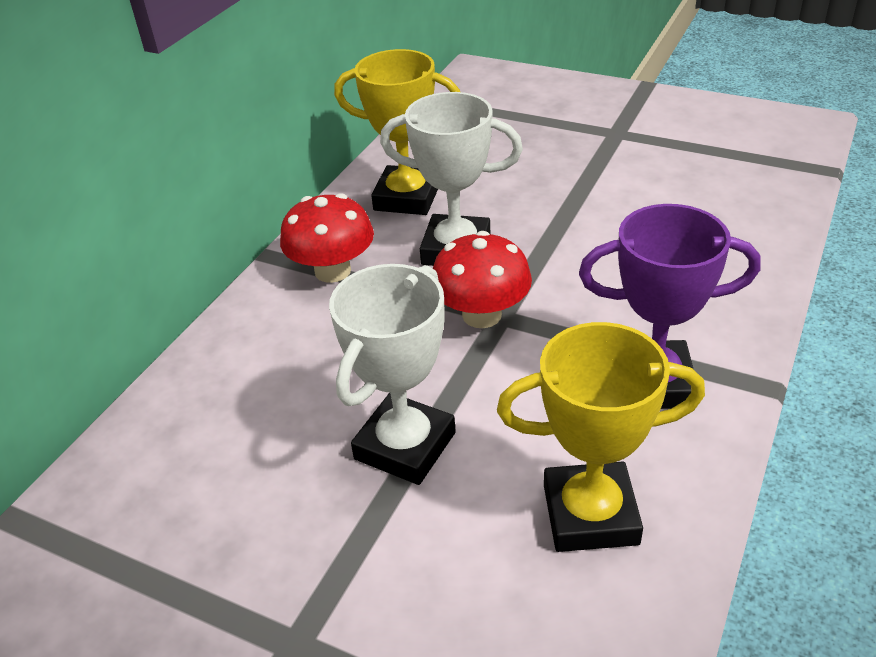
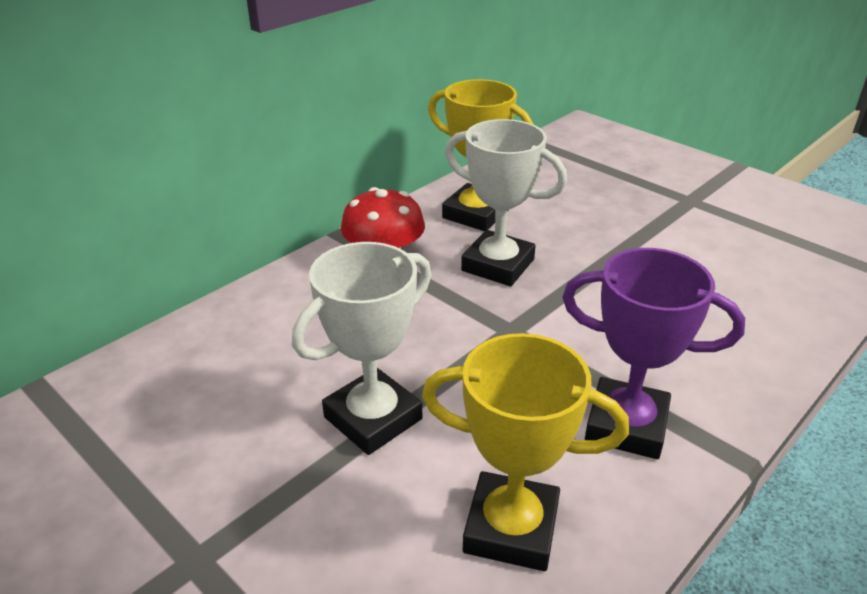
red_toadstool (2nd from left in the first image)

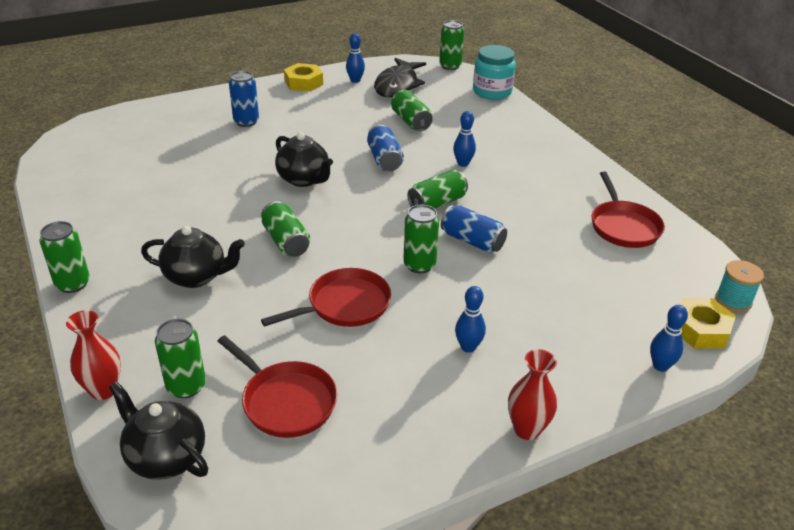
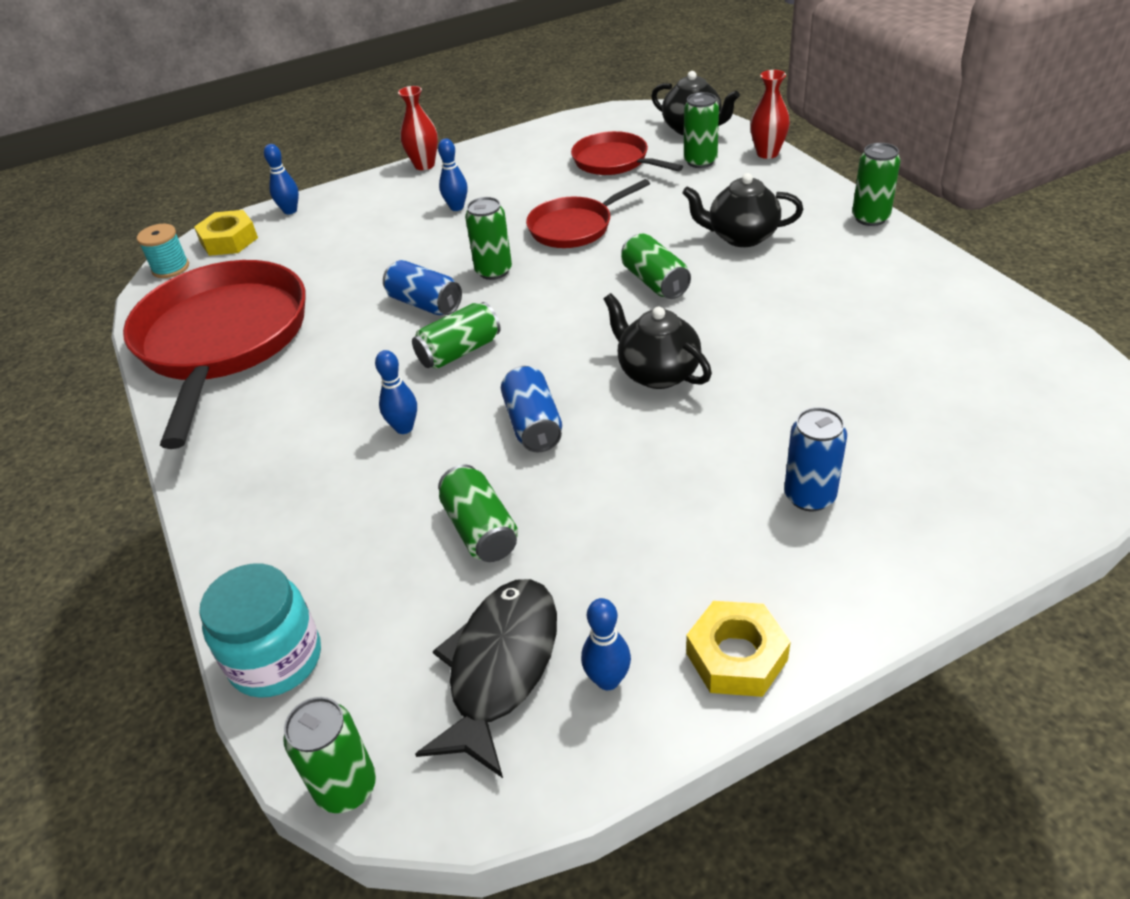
red_frying_pan (1st from left)

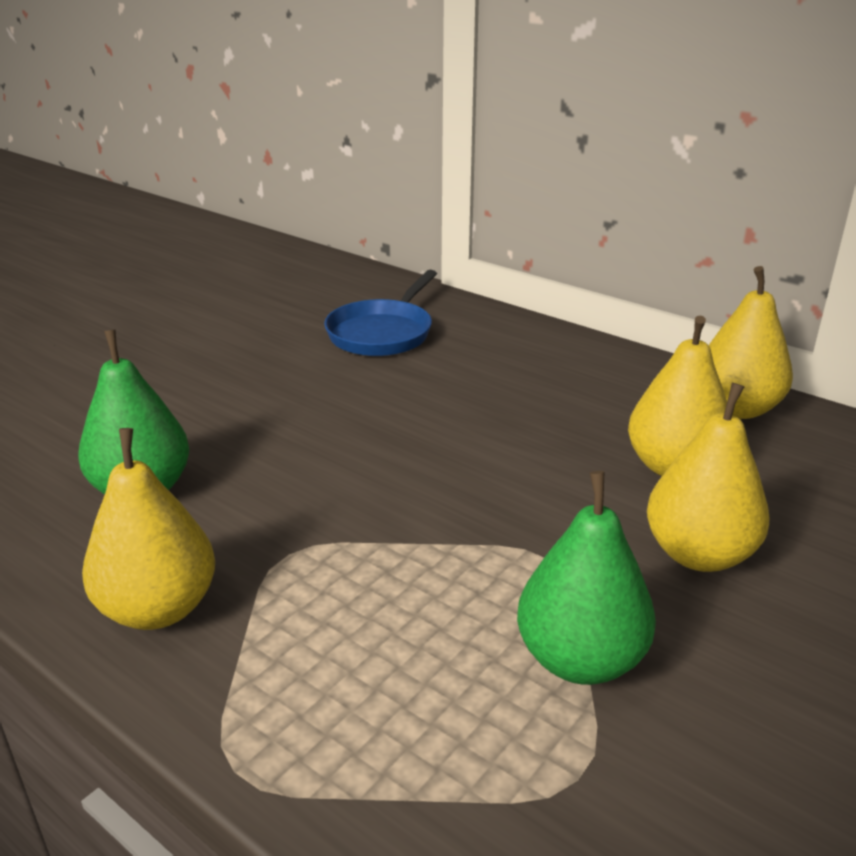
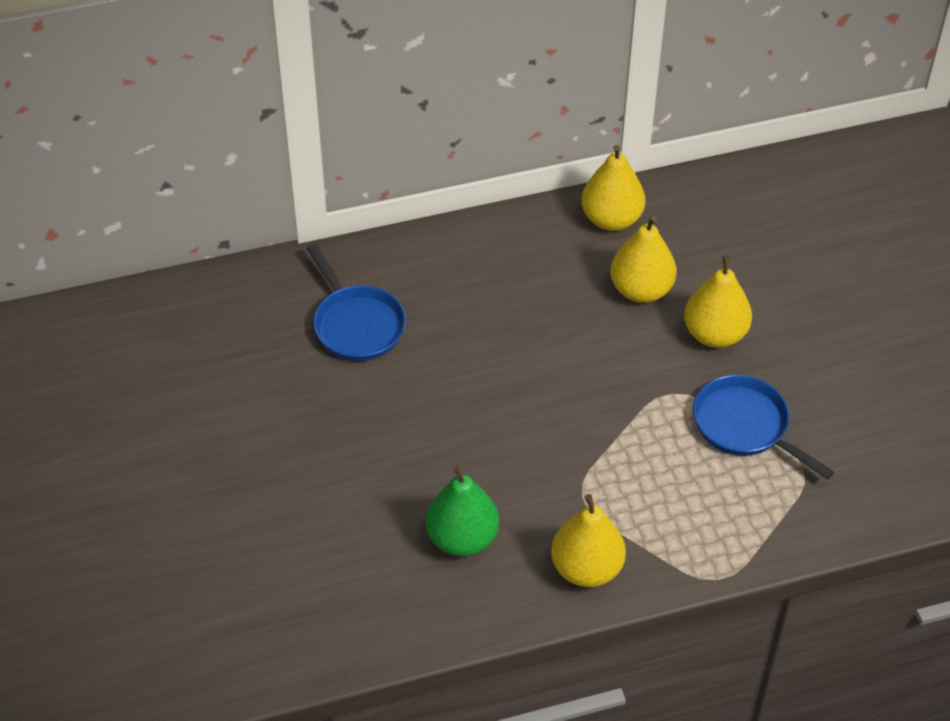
cobalt_frying_pan (2nd from left)

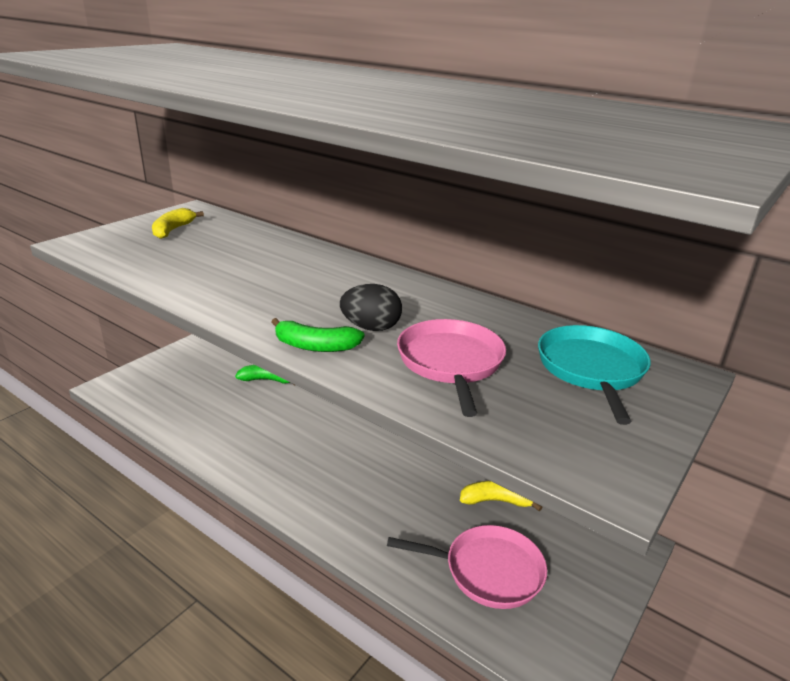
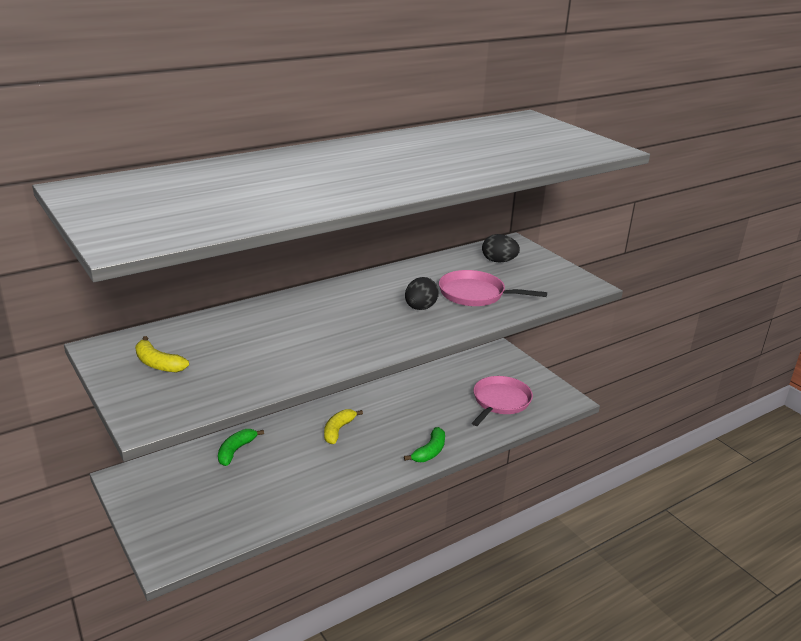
leaf-green_banana (2nd from left)
golden_banana (2nd from left)
jet-black_egg_shape (2nd from left)

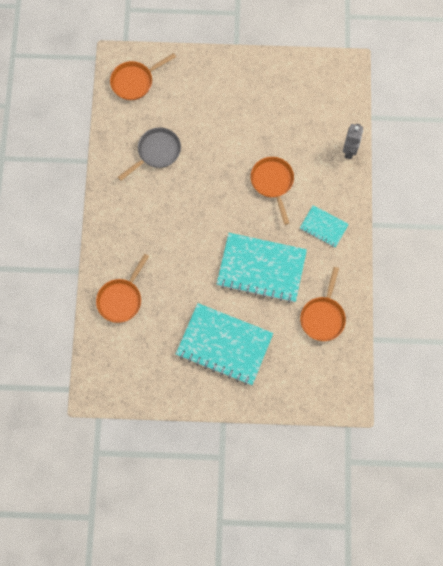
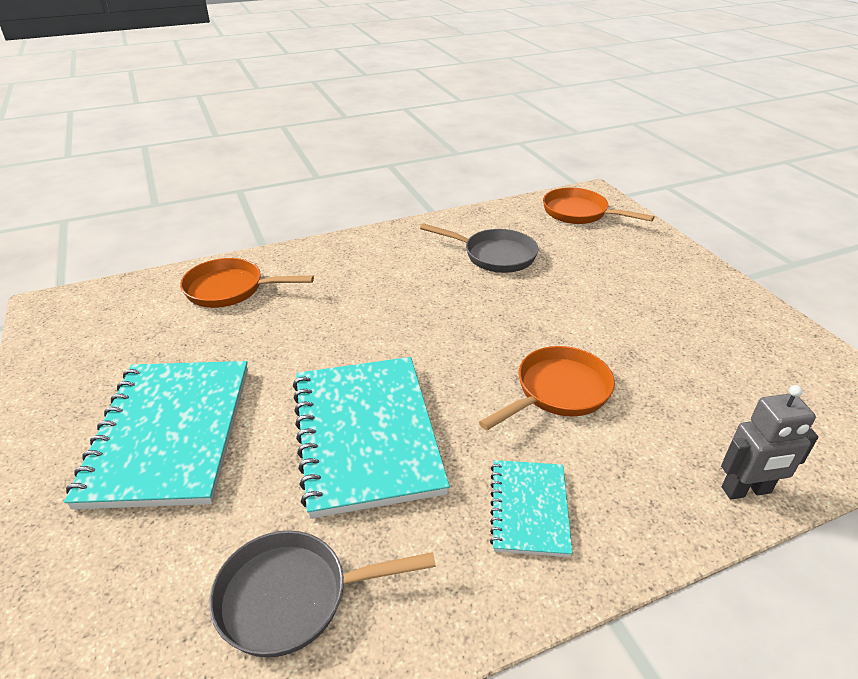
gray_frying_pan (1st from left)

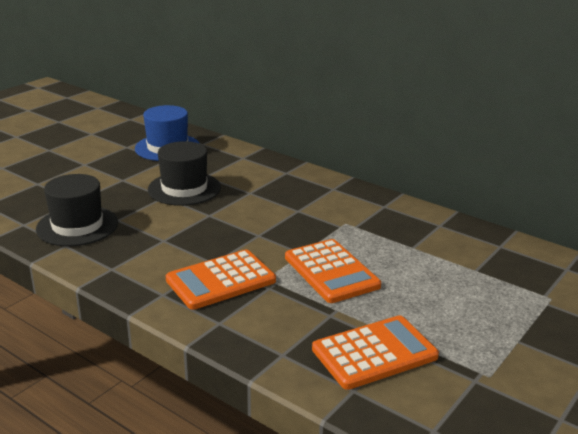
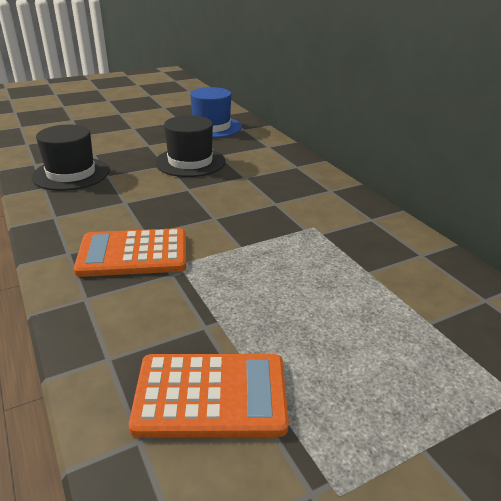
orange_pocket_calculator (2nd from left in the first image)

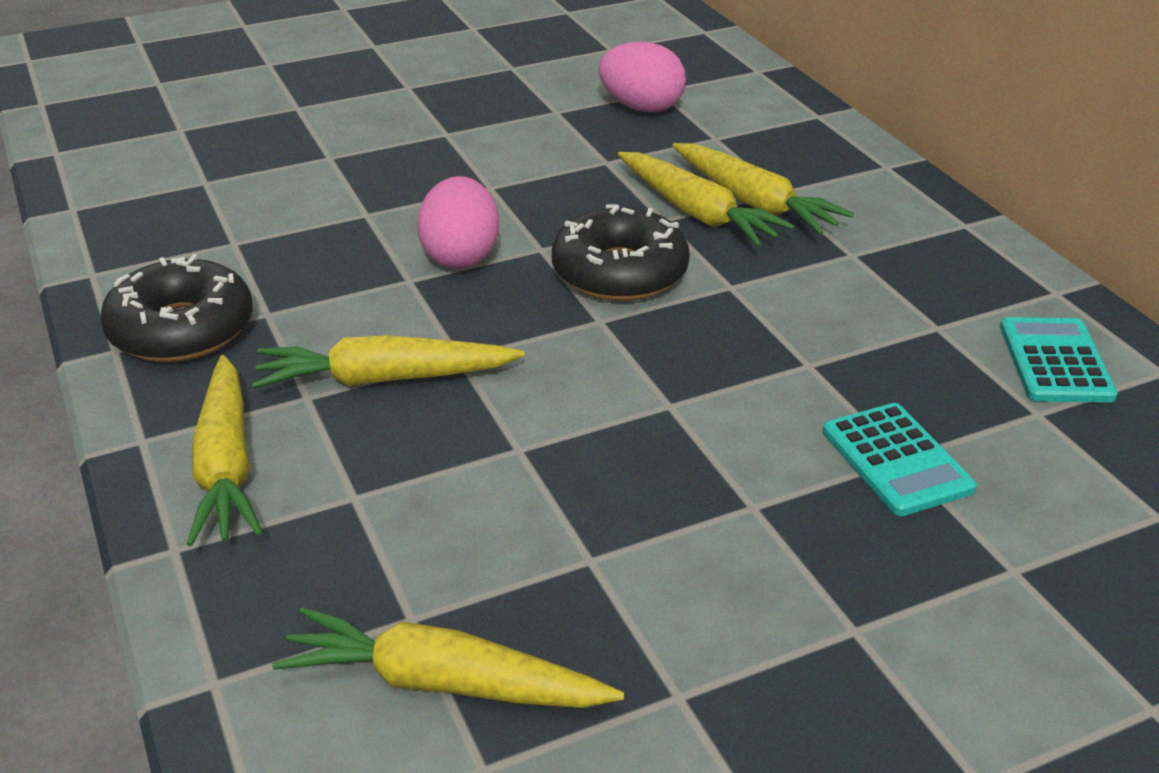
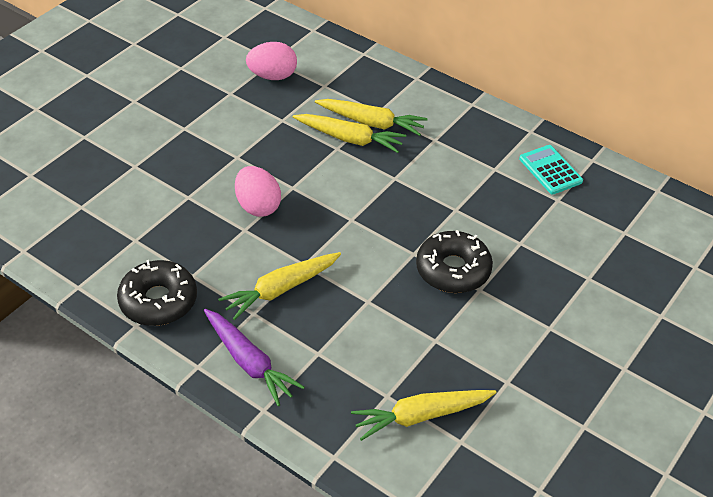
teal_pocket_calculator (1st from left in the first image)
jet-black_doughnut (2nd from left)
violet_root_vegetable

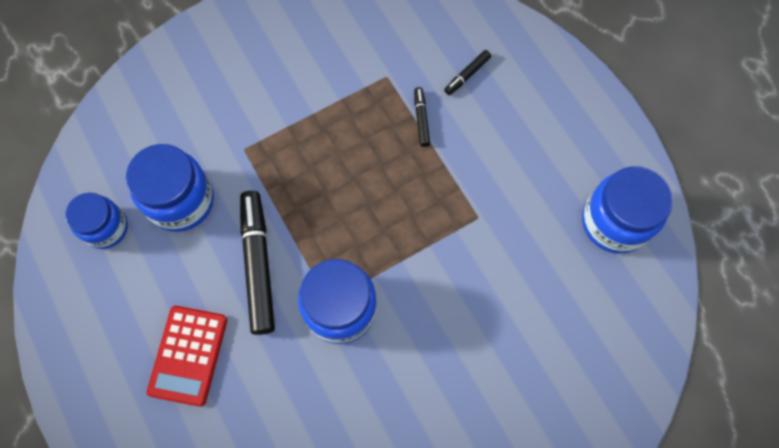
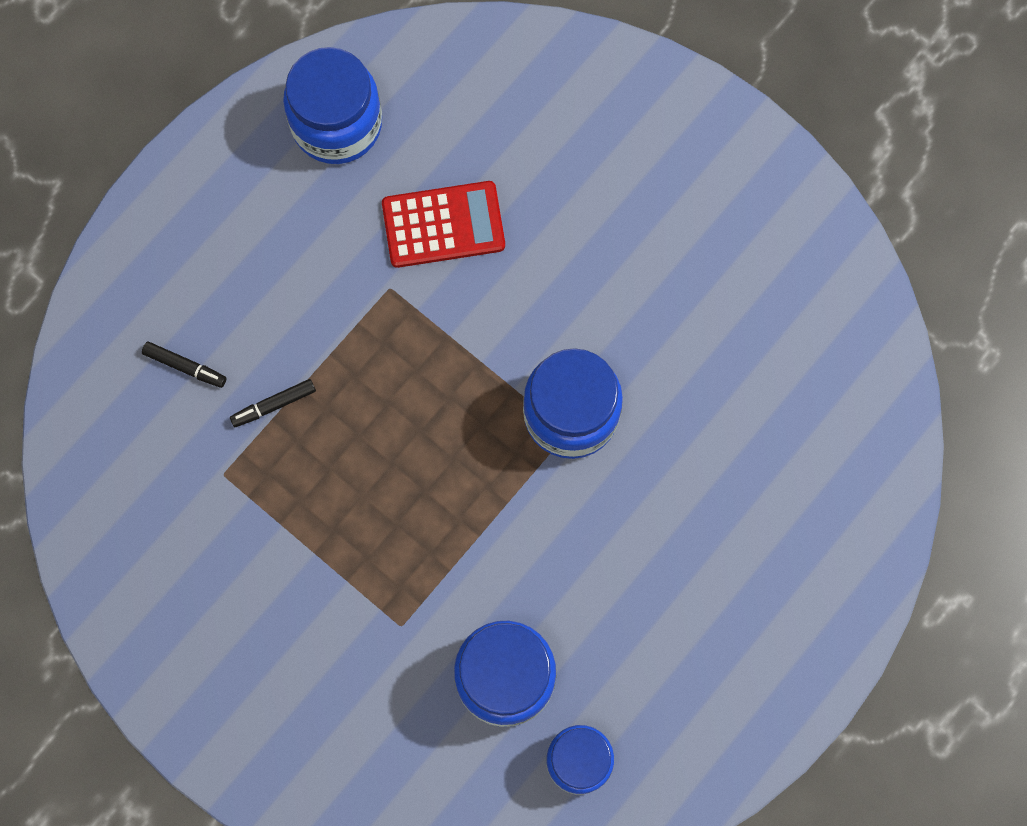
jet-black_marker (1st from left in the first image)
red_pocket_calculator

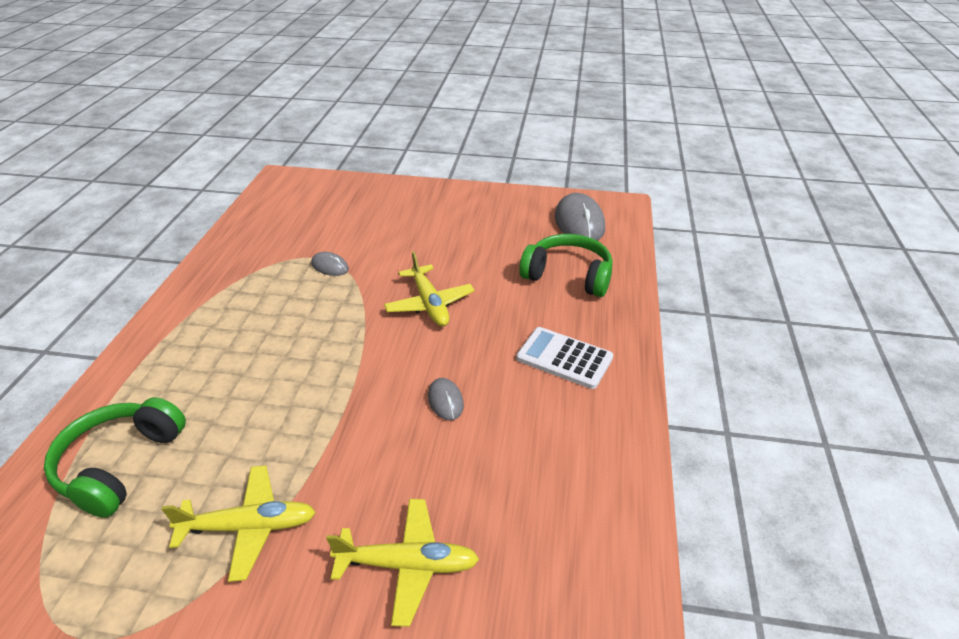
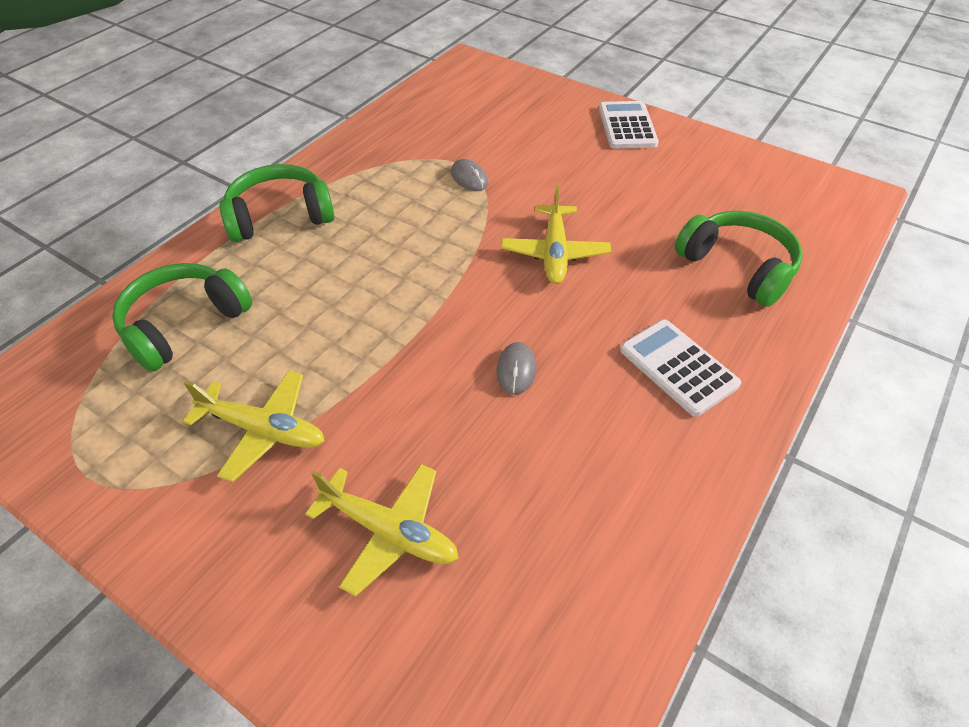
gray_mouse (3rd from left in the first image)
leaf-green_headset (2nd from left)
white_pocket_calculator (1st from left)

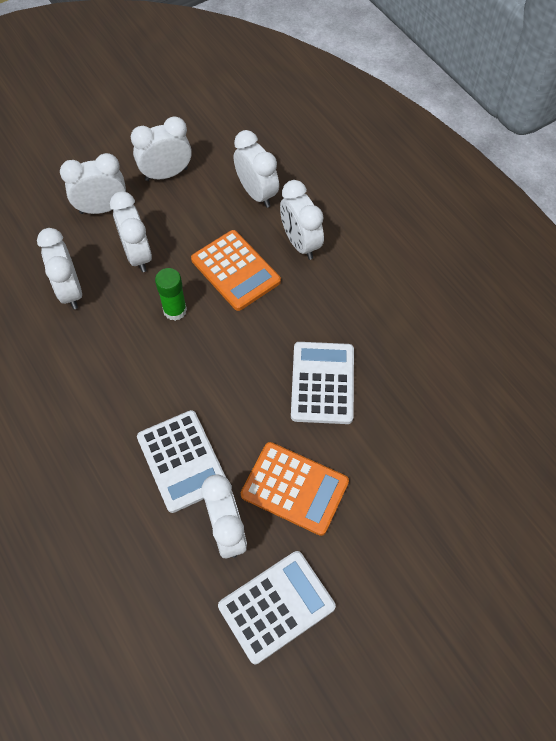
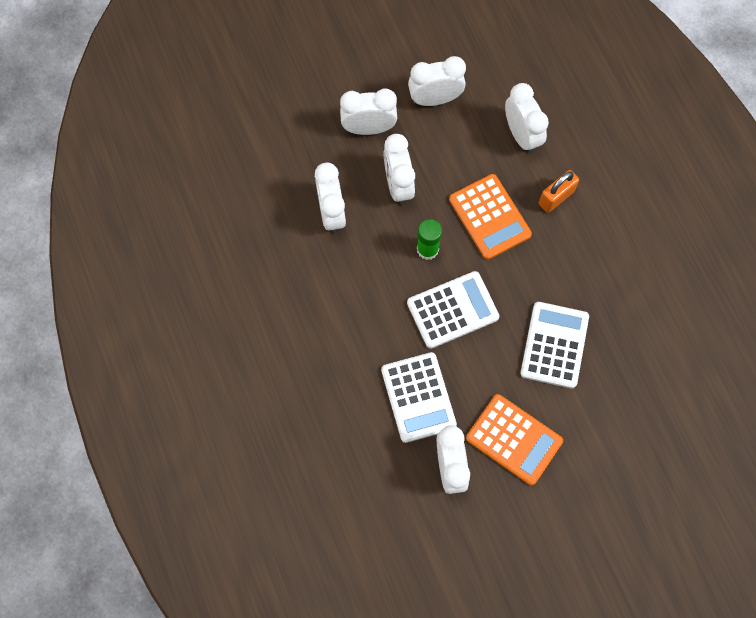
white_pocket_calculator (2nd from left)
orange_lock

